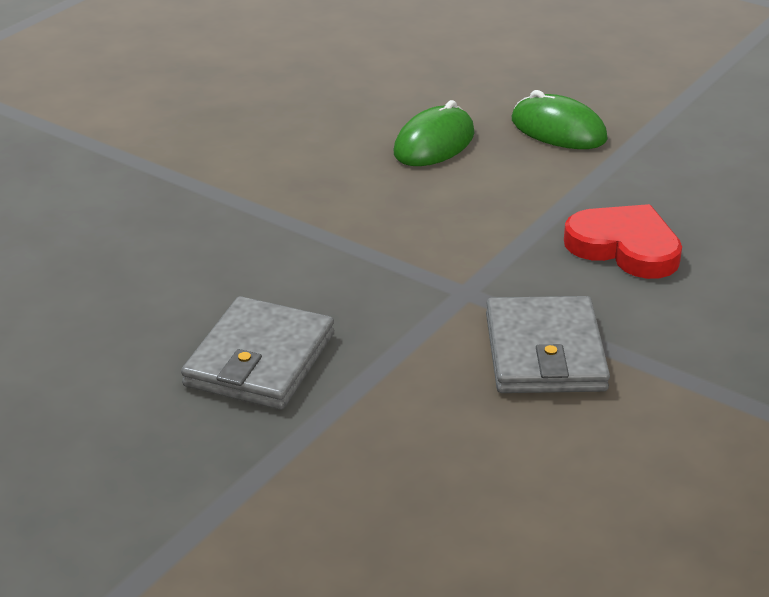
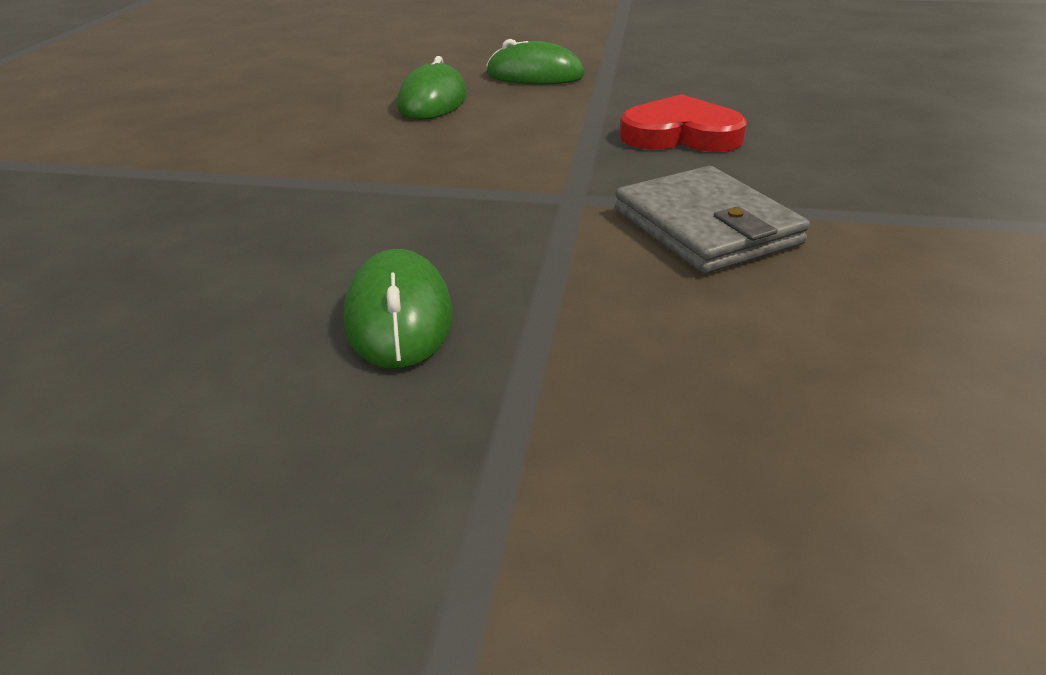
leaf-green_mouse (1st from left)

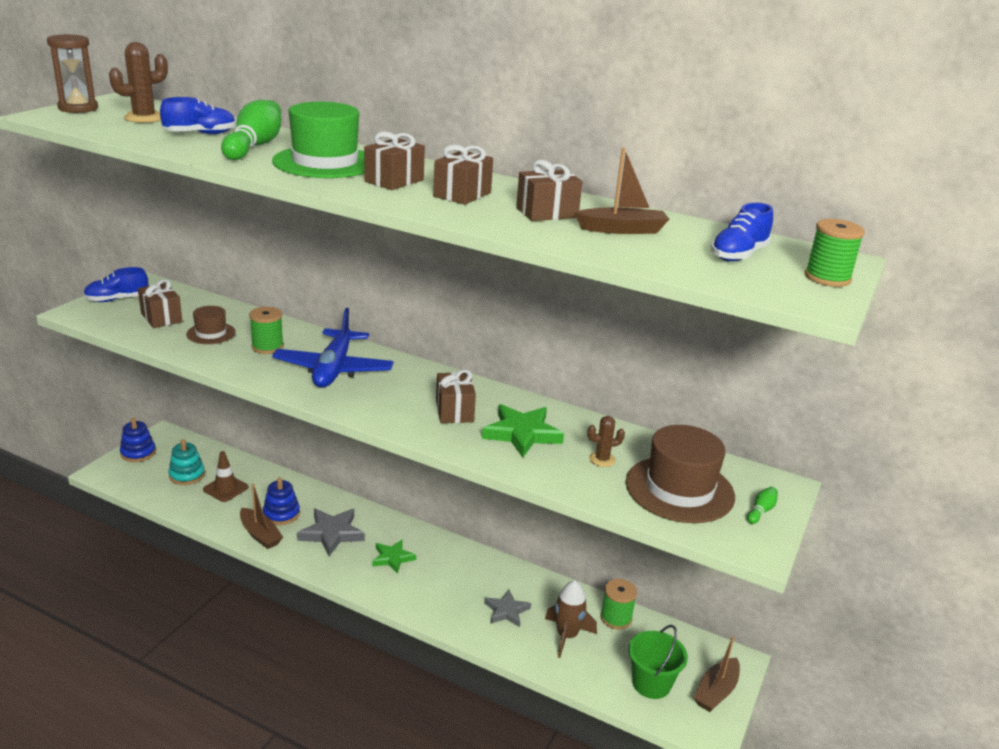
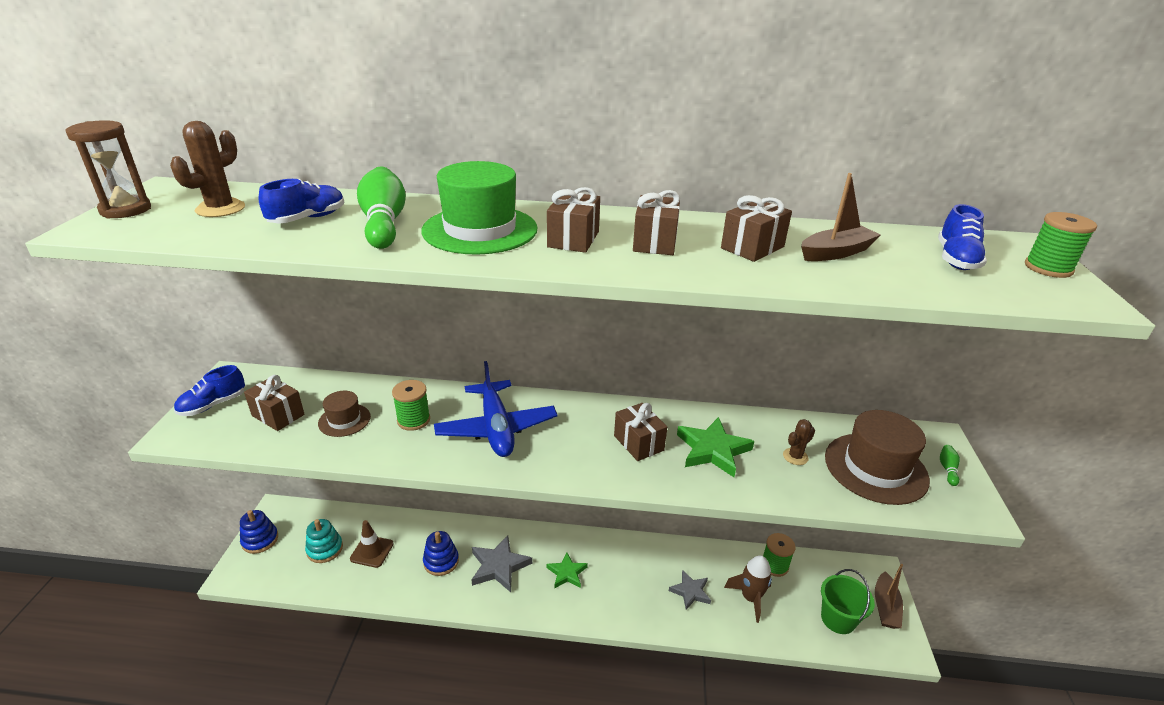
brown_sailboat (1st from left in the first image)

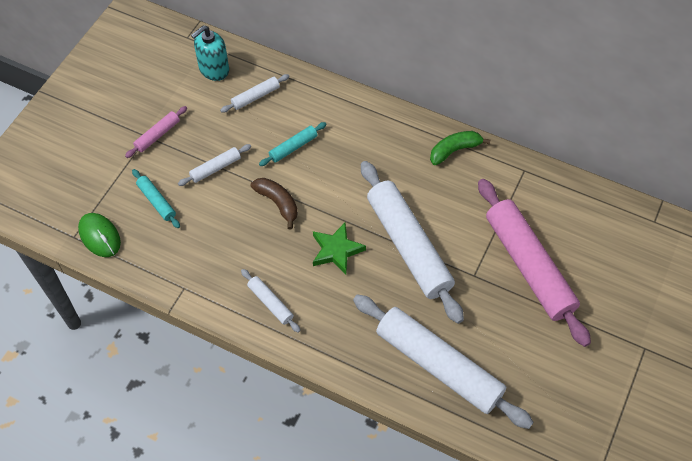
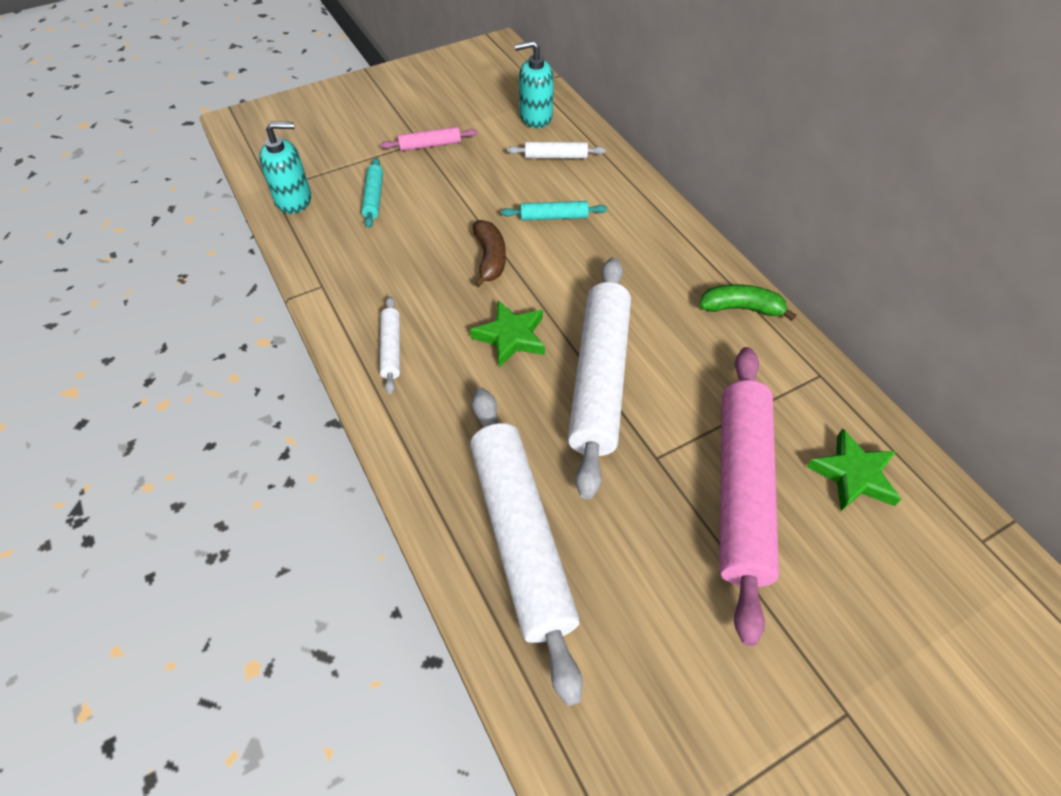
white_dough_roller (1st from left in the first image)
leaf-green_star (2nd from left)
teal_soap_dispenser (1st from left)

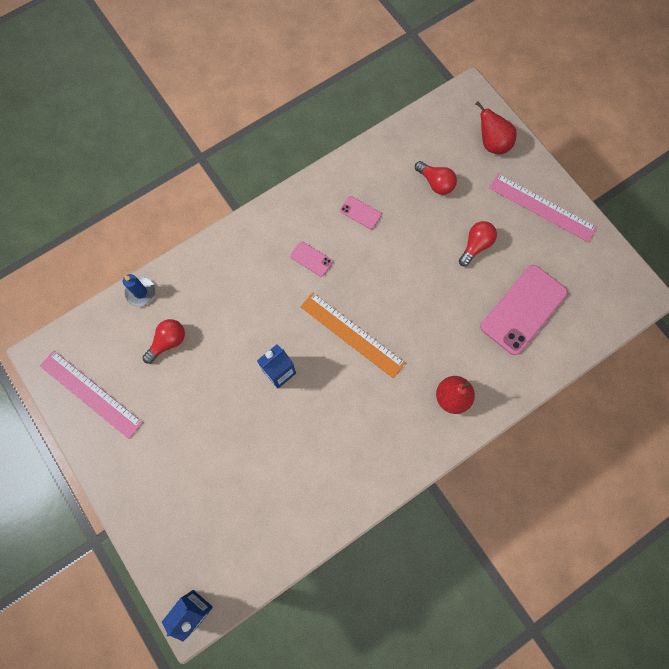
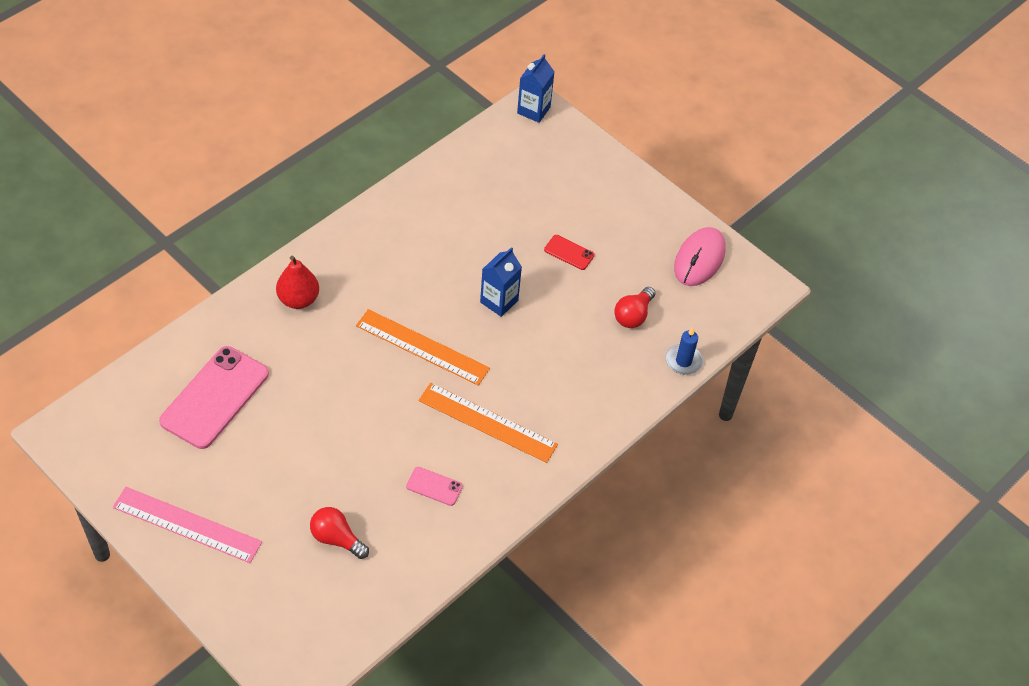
red_light_bulb (3rd from left in the first image)
red_pear_fruit (2nd from left in the first image)
red_mobile_phone
rose-pink_mouse
orange_ruler (2nd from left)

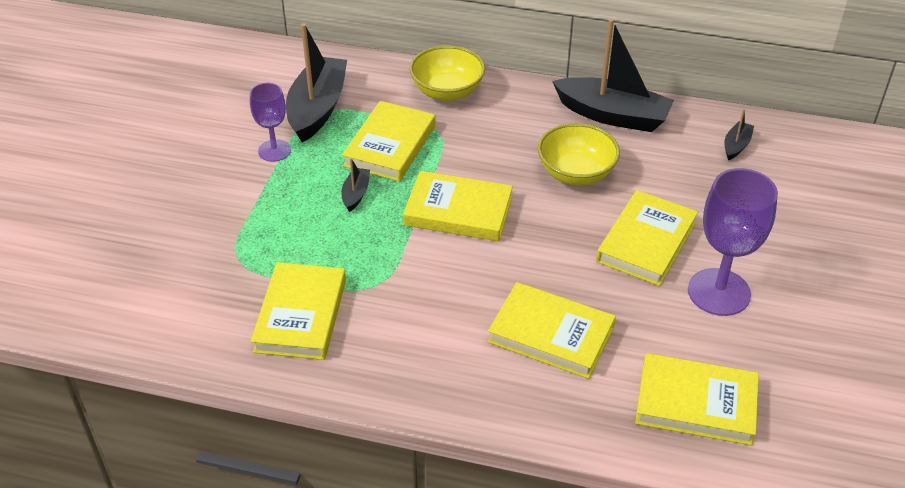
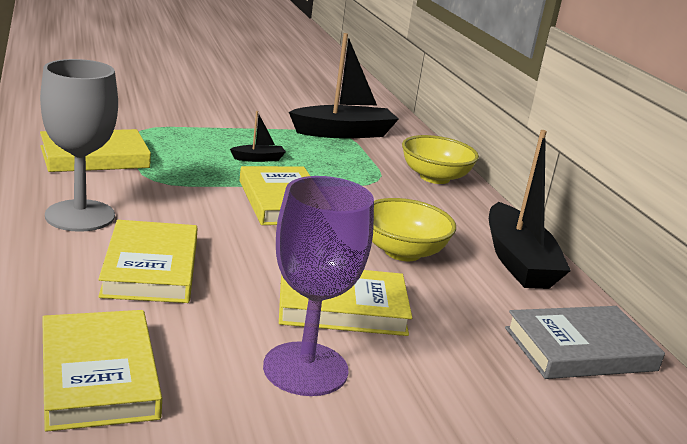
violet_wine_glass (1st from left in the first image)
golden_book (2nd from left in the first image)
gray_wine_glass
gray_book

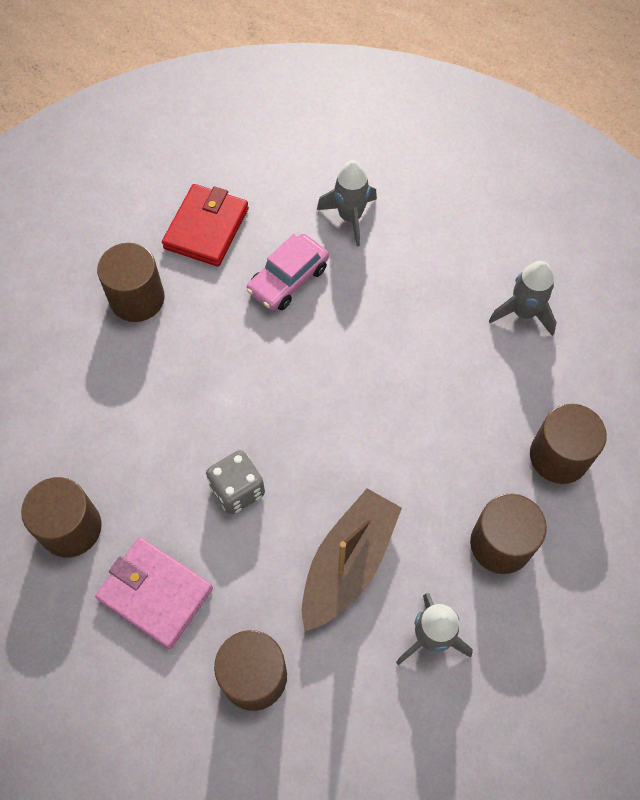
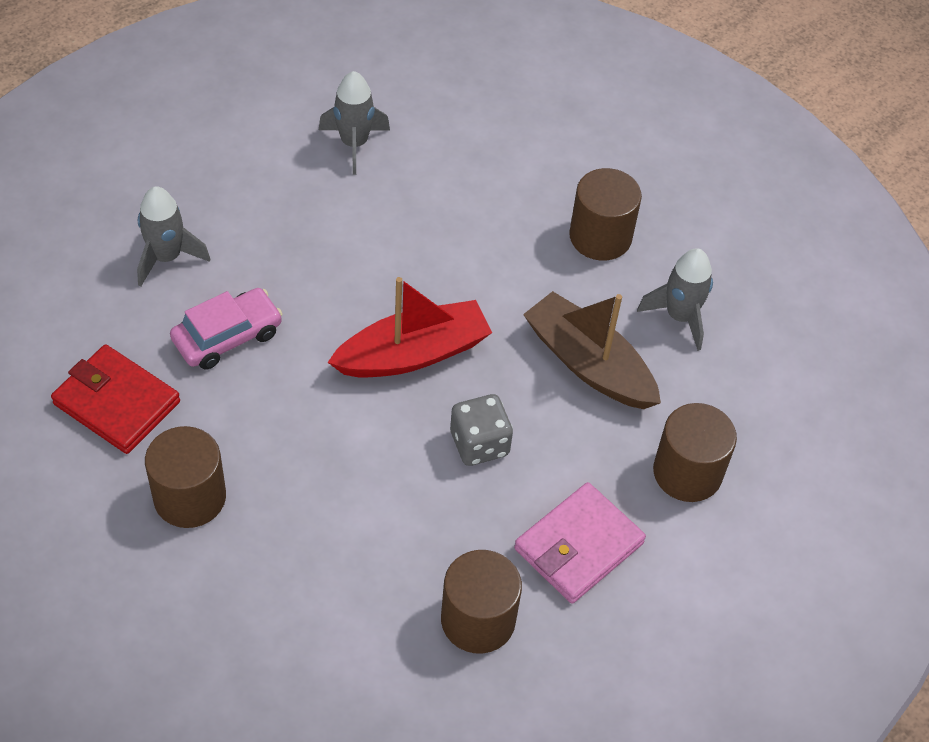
brown_cylinder (5th from left in the first image)
red_sailboat
rose-pink_car

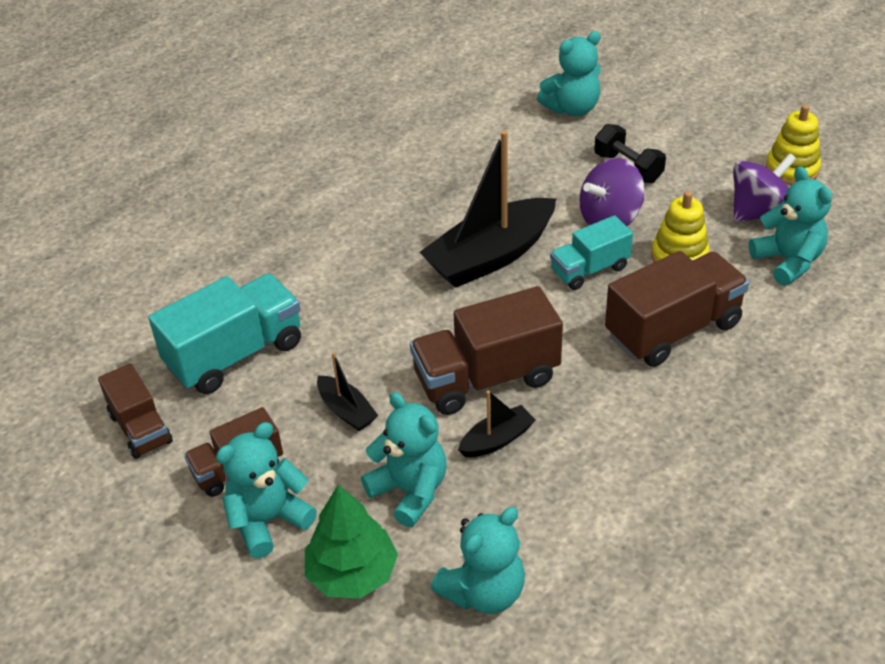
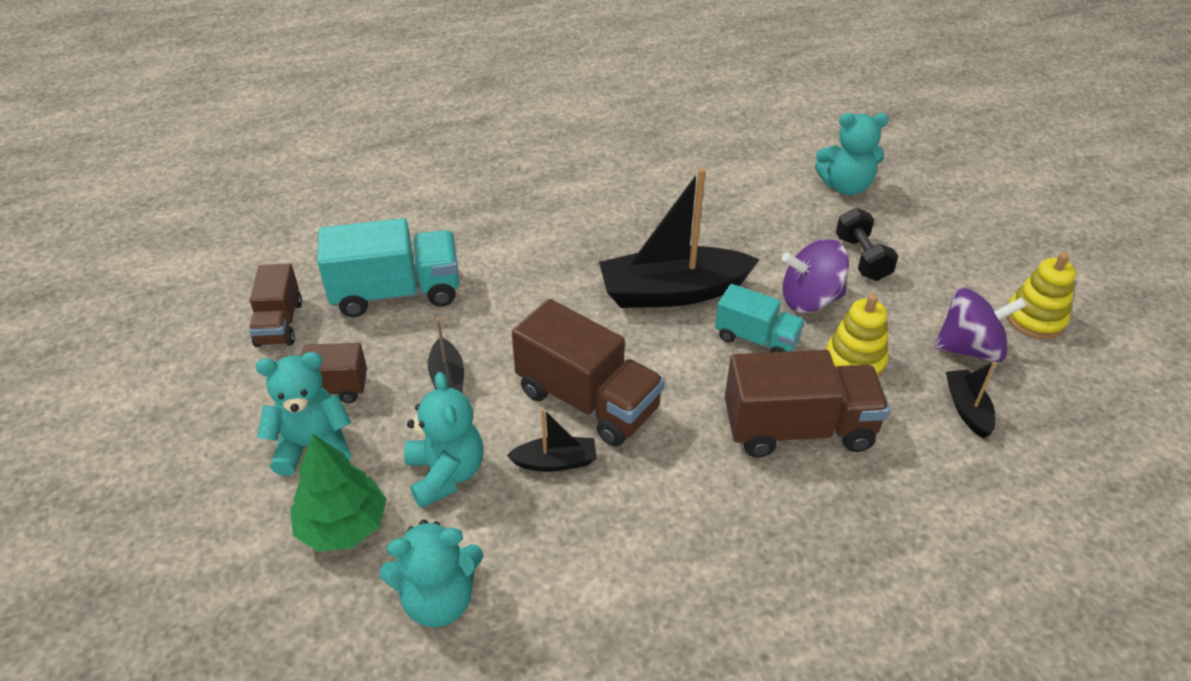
jet-black_sailboat (4th from left)
brown_lorry (3rd from left)
teal_lorry (2nd from left)

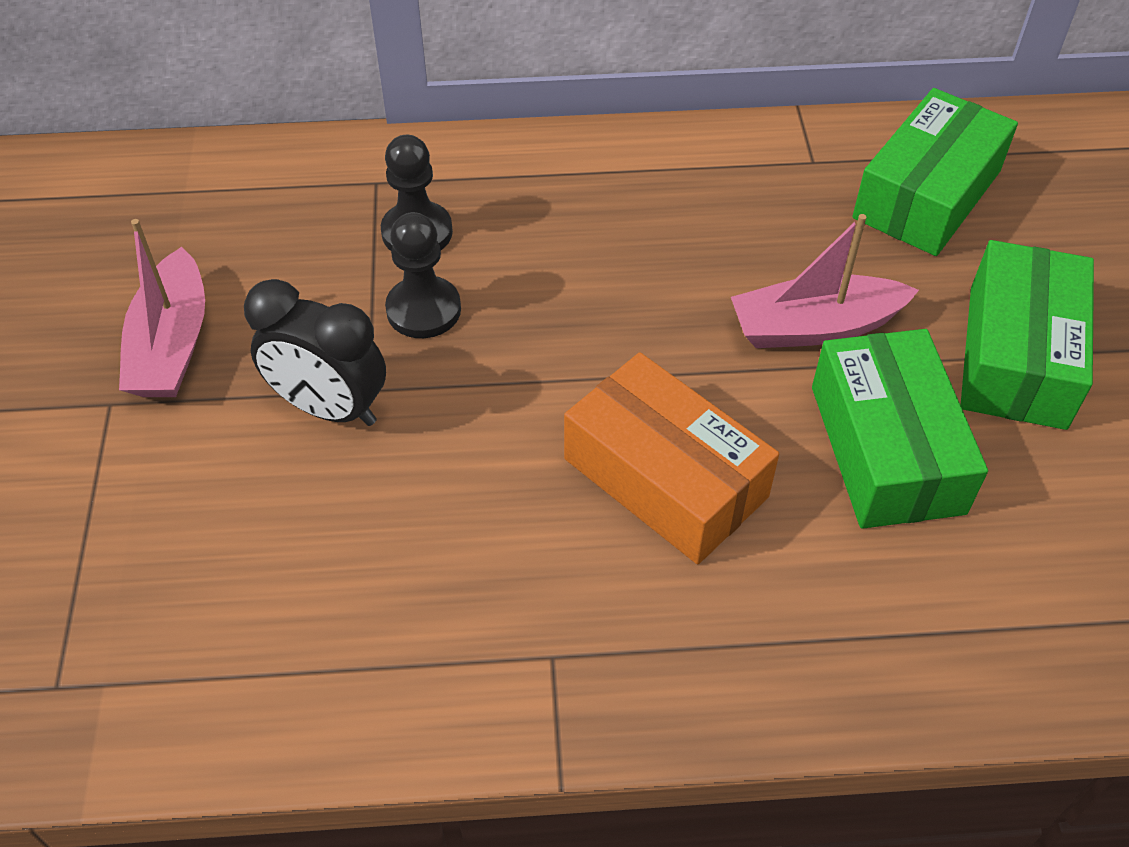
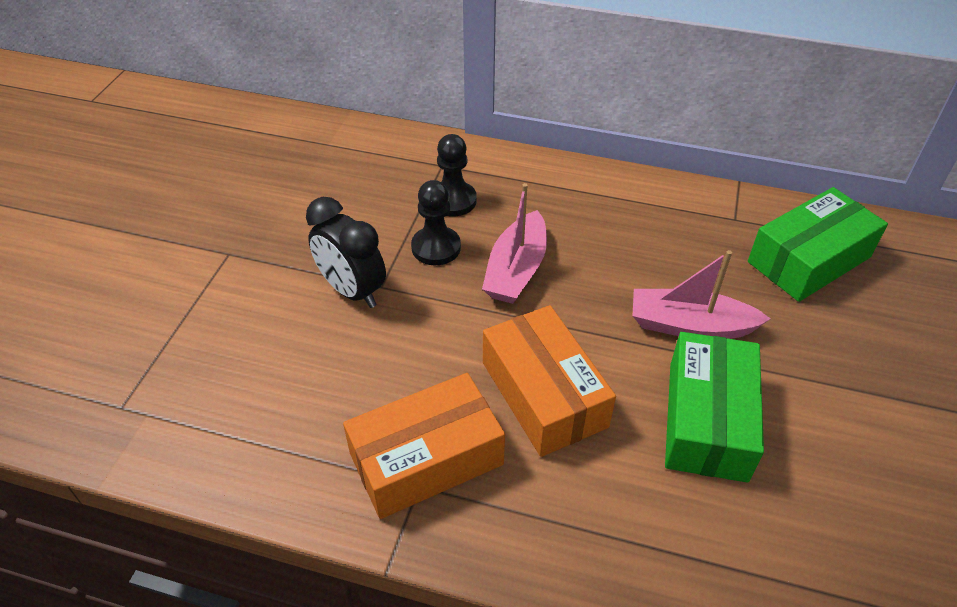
leaf-green_box (3rd from left in the first image)
orange_box (1st from left)
rose-pink_sailboat (1st from left)

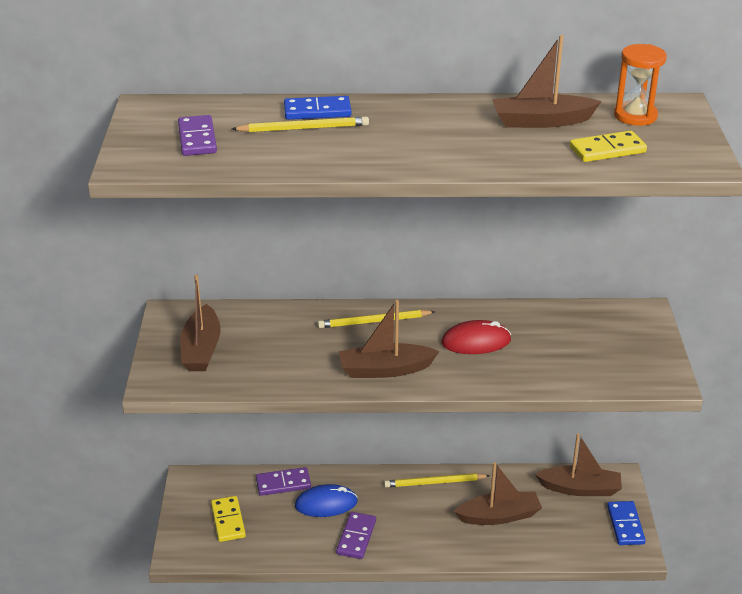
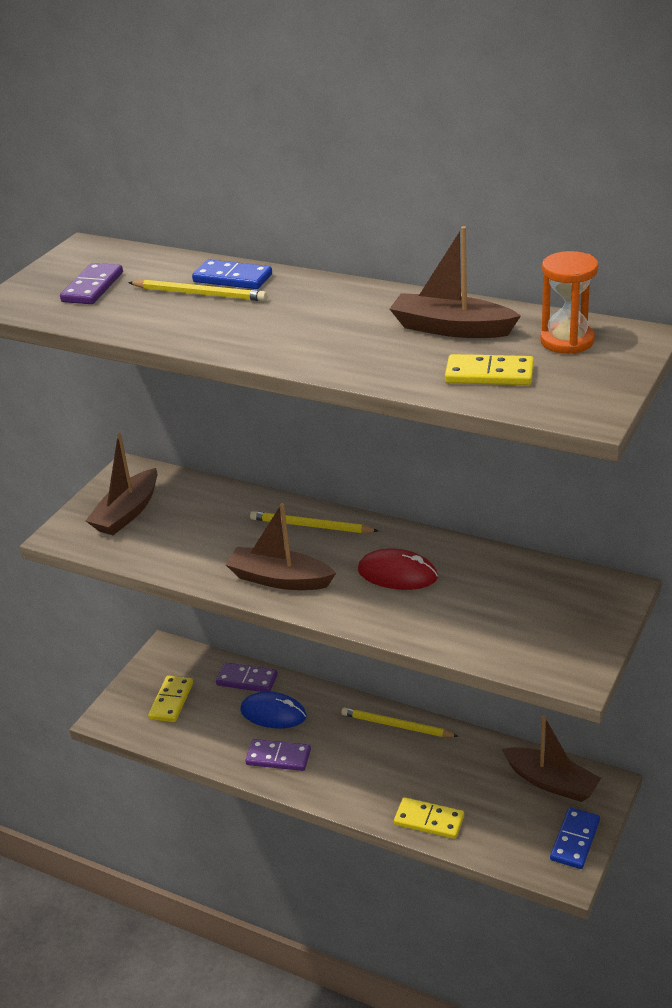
brown_sailboat (3rd from left in the first image)
golden_domino_tile (2nd from left)
violet_domino_tile (3rd from left)

